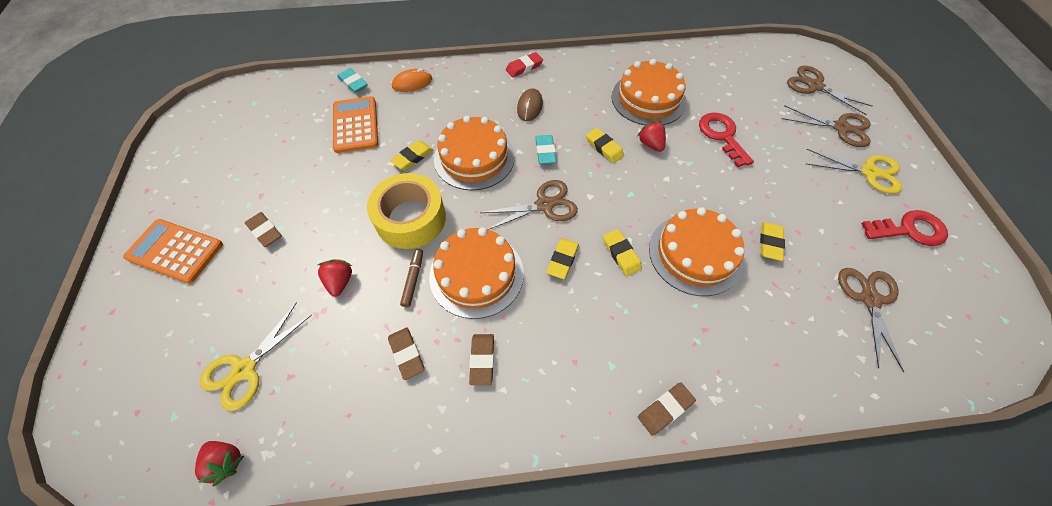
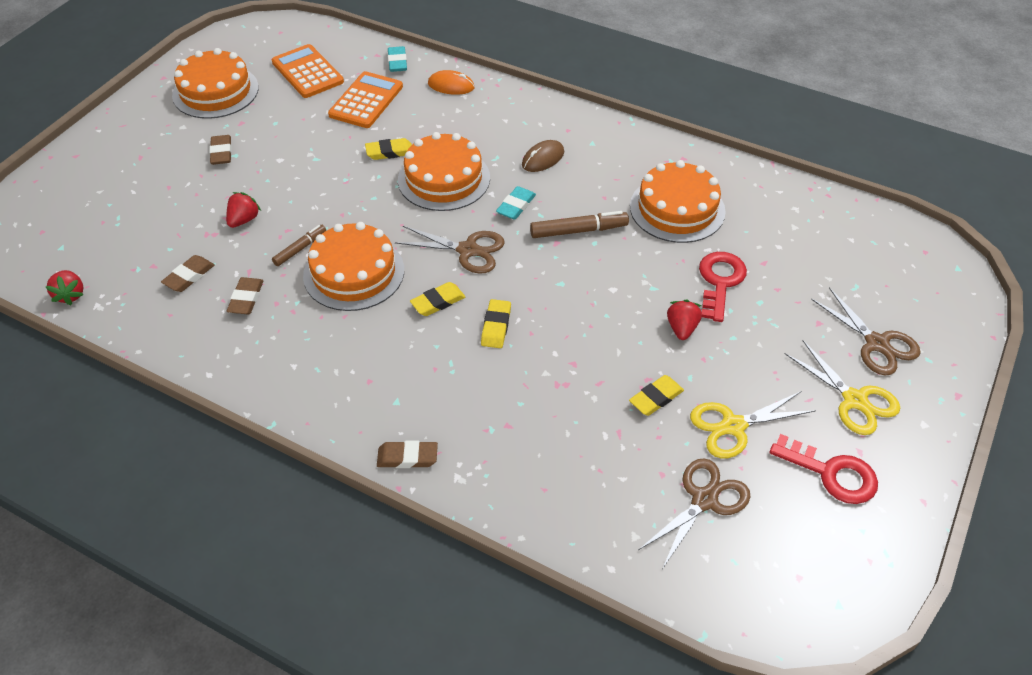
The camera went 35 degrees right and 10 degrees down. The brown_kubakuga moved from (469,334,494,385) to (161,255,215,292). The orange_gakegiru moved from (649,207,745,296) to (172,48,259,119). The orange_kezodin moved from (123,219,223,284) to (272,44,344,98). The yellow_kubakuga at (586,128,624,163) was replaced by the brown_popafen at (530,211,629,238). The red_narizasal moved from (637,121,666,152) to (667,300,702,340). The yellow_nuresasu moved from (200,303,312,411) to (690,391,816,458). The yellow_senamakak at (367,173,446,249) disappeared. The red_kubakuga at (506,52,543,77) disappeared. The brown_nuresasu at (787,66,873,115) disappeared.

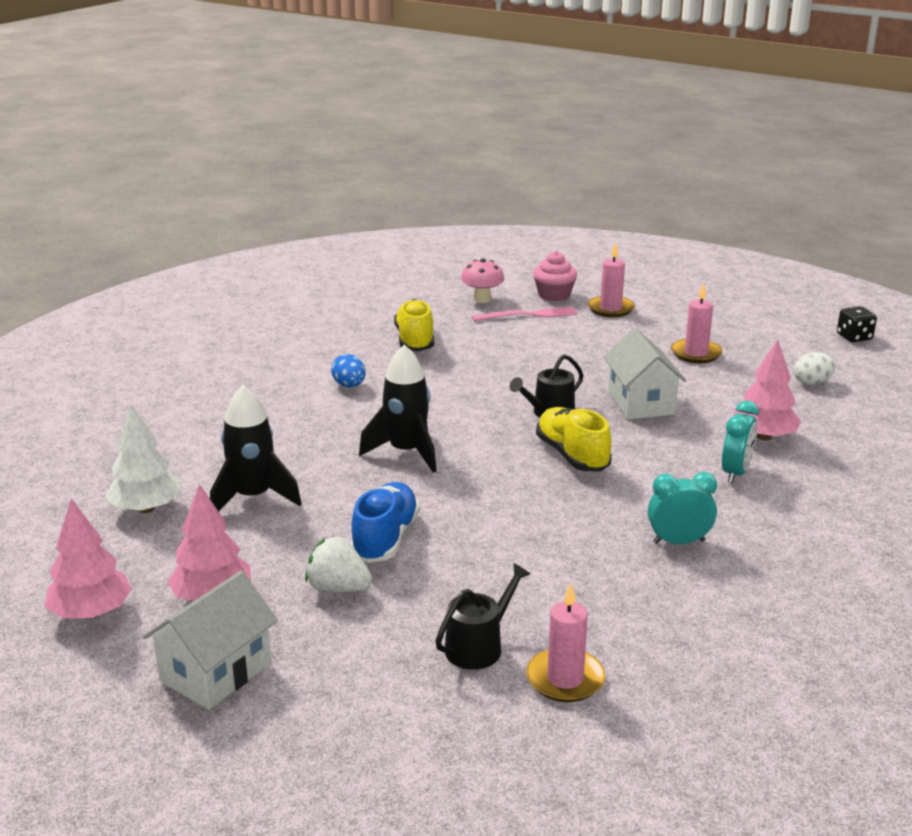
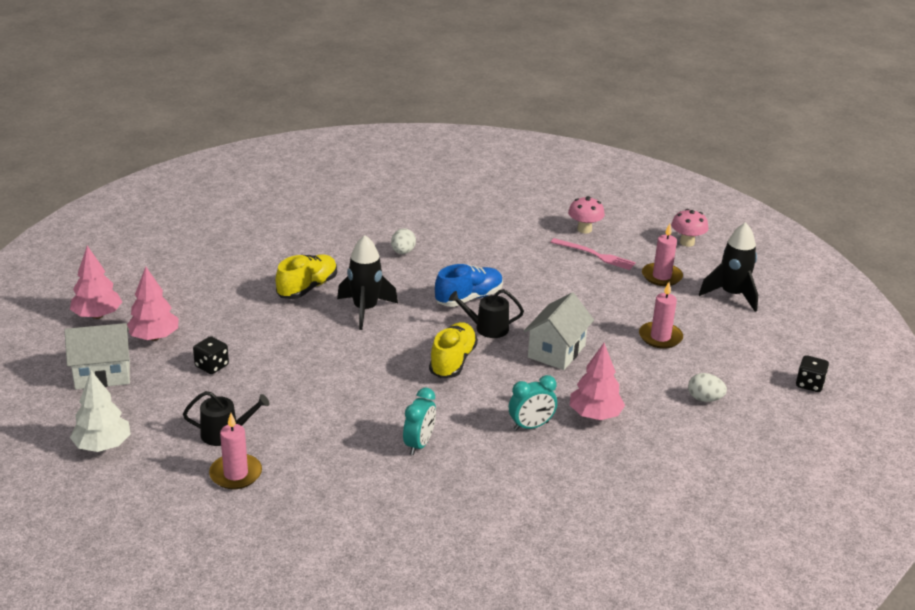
The camera went 40 degrees right and 5 degrees up. The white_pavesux moved from (105,404,181,513) to (70,370,131,452). The white_narizasal at (305,536,372,593) was replaced by the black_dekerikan at (193,336,229,374). The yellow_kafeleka moved from (394,299,434,351) to (275,255,337,299). The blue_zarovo at (331,354,366,387) became the white_zarovo at (391,228,416,254). The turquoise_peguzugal at (648,472,717,544) turned 75 degrees clockwise. The blue_kafeleka moved from (350,482,420,563) to (435,264,503,307). The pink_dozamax at (671,209,708,247) appeared. The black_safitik moved from (210,385,302,511) to (699,222,758,312). The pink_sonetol at (533,251,577,301) disappeared.

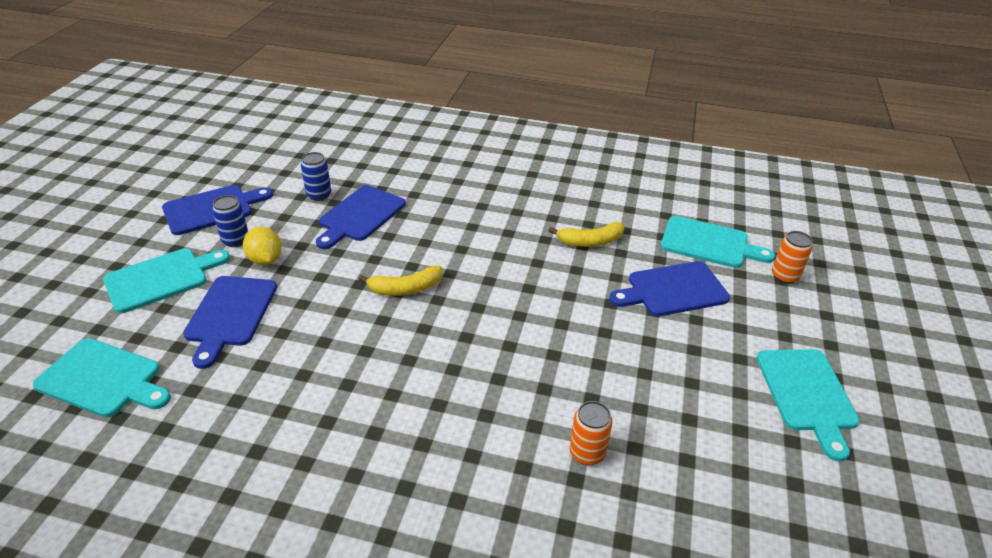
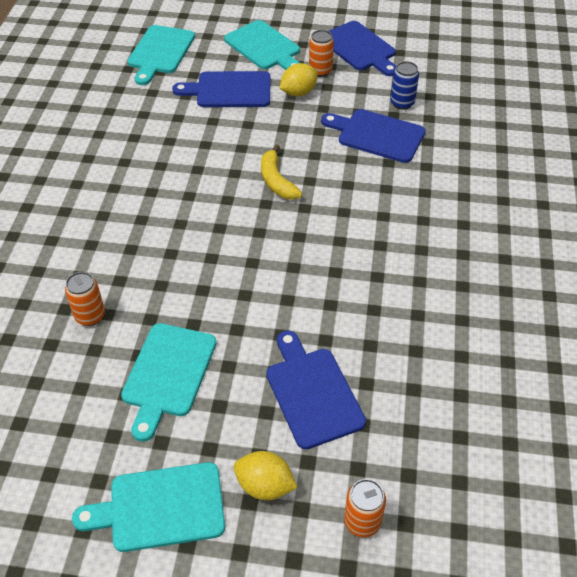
The camera went 85 degrees right and 10 degrees up. The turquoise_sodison moved from (661,216,775,268) to (121,323,216,442). The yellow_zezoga at (234,451,298,500) appeared. The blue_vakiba at (212,195,248,247) became the orange_vakiba at (309,30,334,77). The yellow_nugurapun at (548,222,625,247) disappeared.

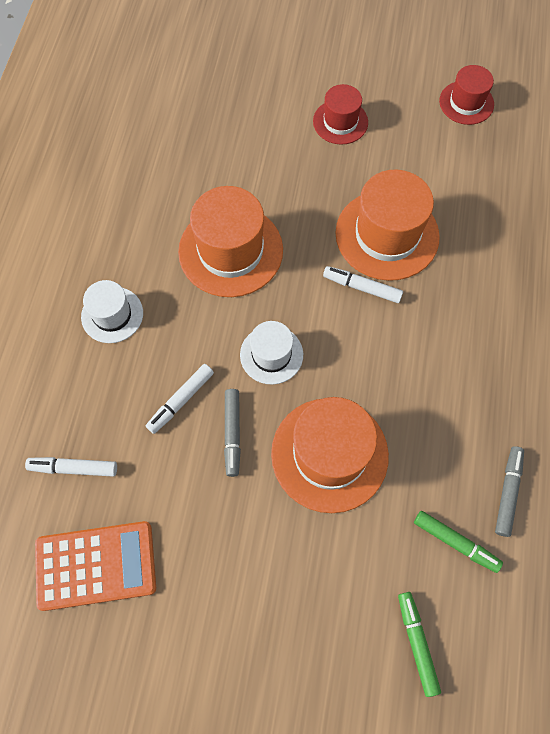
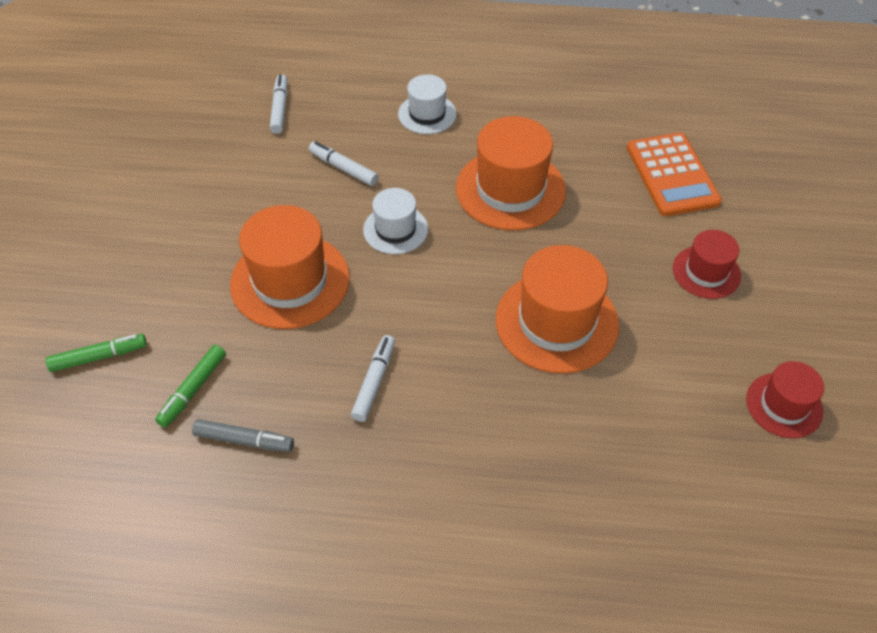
The camera went 85 degrees right and 15 degrees down. The white_popafen moved from (323,266,403,303) to (351,335,395,422). The orange_kezodin moved from (35,521,156,611) to (627,132,722,216). The grey_popafen at (224,389,241,477) disappeared.

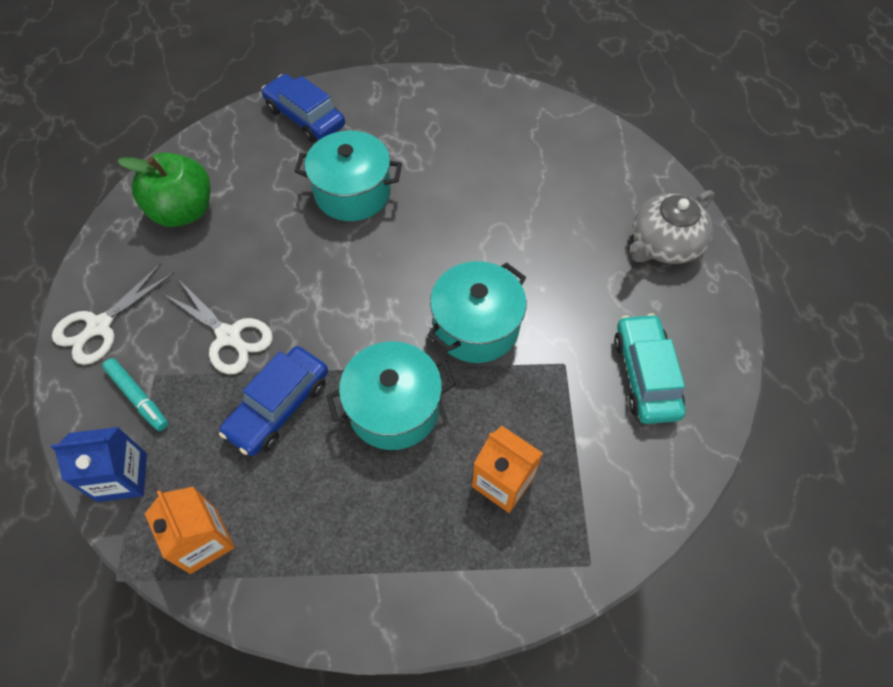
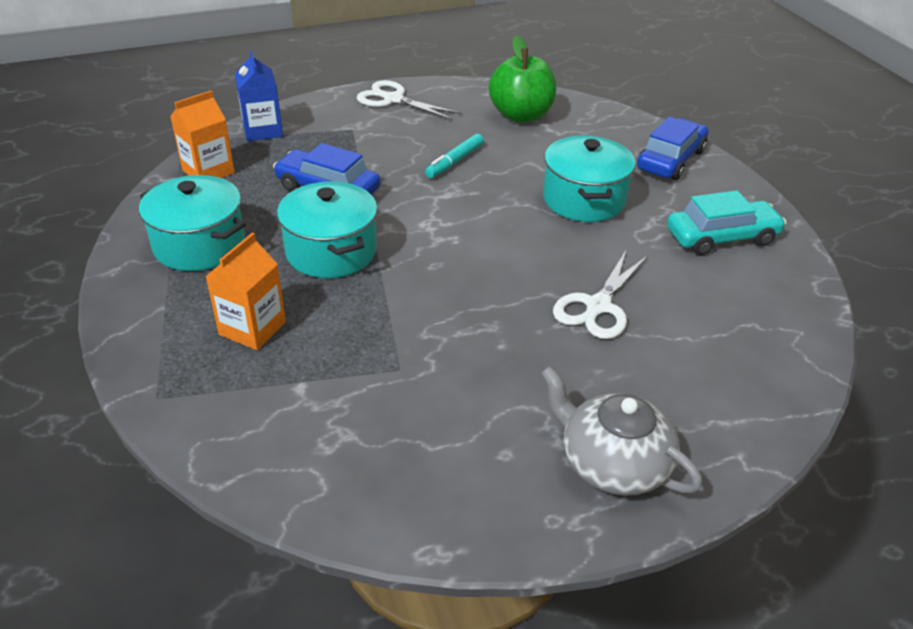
The camera went 80 degrees right and 20 degrees down. The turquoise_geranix moved from (428,261,526,363) to (139,175,246,271). The turquoise_popafen moved from (102,358,168,431) to (425,134,484,178). The white_nuresasu moved from (163,280,273,374) to (553,251,648,339). The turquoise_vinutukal moved from (614,313,685,424) to (667,190,786,255).

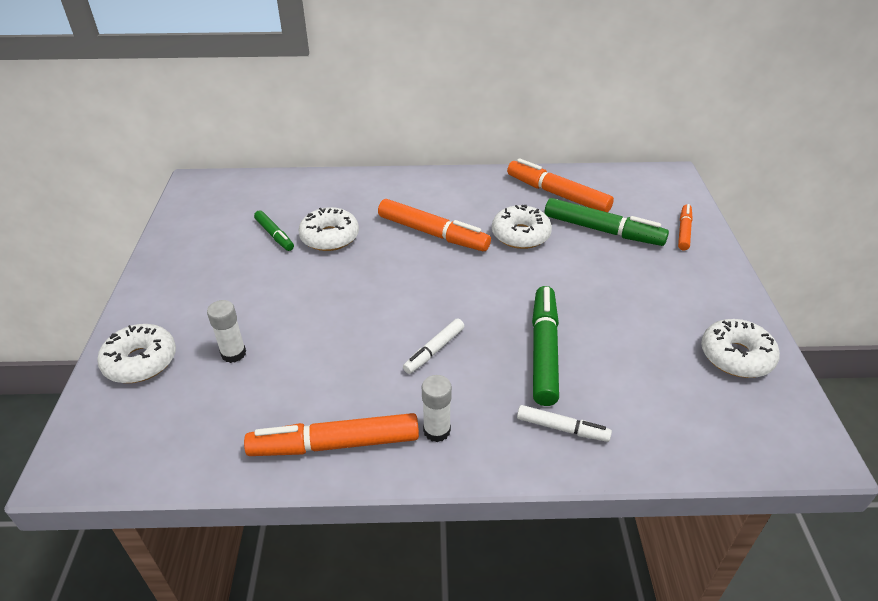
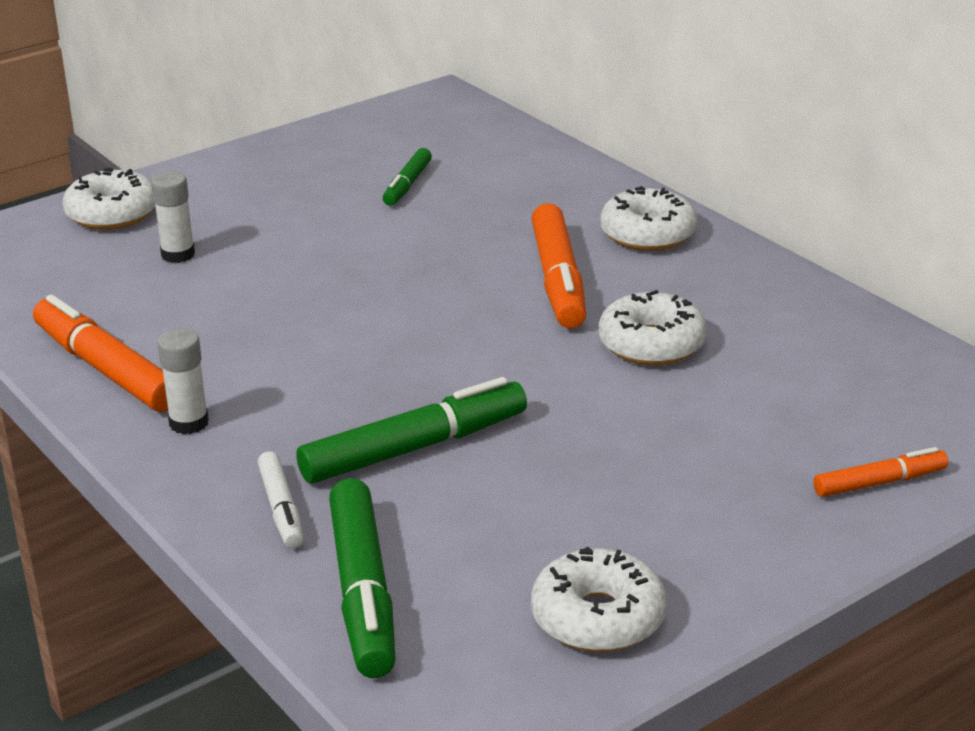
The camera went 55 degrees right and 10 degrees down. The green_popafen moved from (545,198,669,246) to (329,478,395,678). The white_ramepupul moved from (298,207,359,251) to (600,186,698,251). The white_popafen at (403,319,464,374) disappeared. The orange_popafen at (507,158,614,212) disappeared.

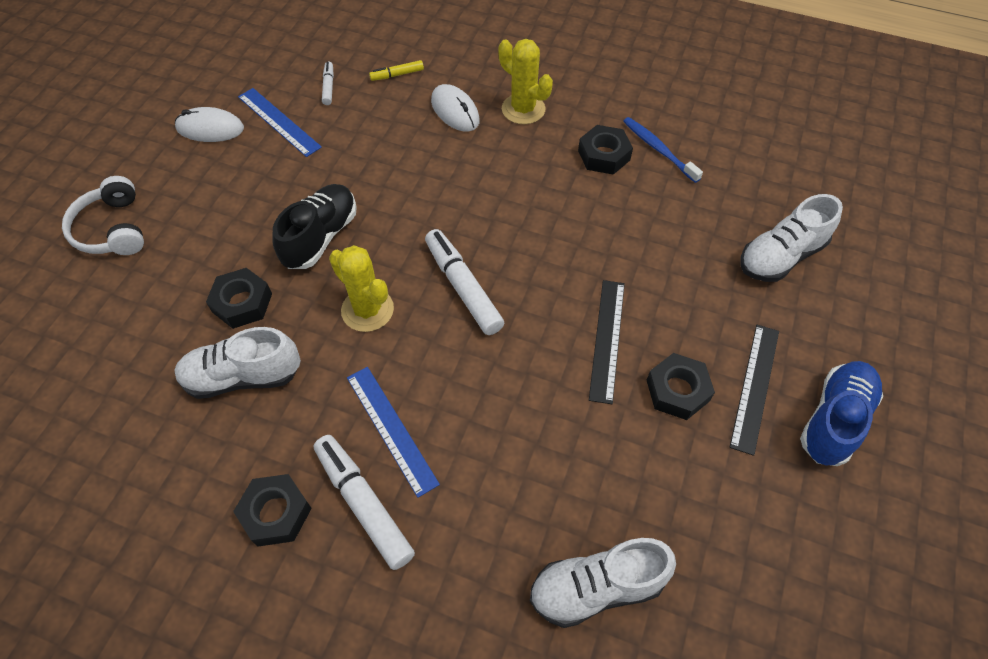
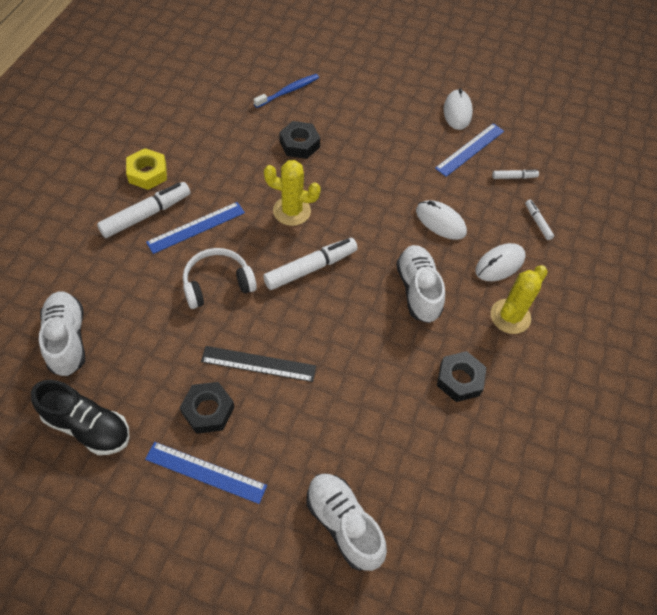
The camera went 85 degrees right and 0 degrees up. The black_kafeleka moved from (273,184,357,269) to (31,380,130,455). The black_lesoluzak at (233,474,312,547) became the yellow_lesoluzak at (126,148,167,190). The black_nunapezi at (729,325,779,456) became the blue_nunapezi at (145,442,267,504). The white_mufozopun moved from (62,176,144,255) to (183,248,257,309). The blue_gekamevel moved from (623,117,703,183) to (254,74,319,108). The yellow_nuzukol at (329,245,394,332) turned 60 degrees clockwise. The white_kafeleka moved from (174,327,301,399) to (396,245,445,323). The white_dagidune at (416,200,467,240) appeared. The yellow_popafen at (369,60,424,81) became the white_popafen at (525,200,554,240). The blue_kafeleka at (800,361,883,466) disappeared.

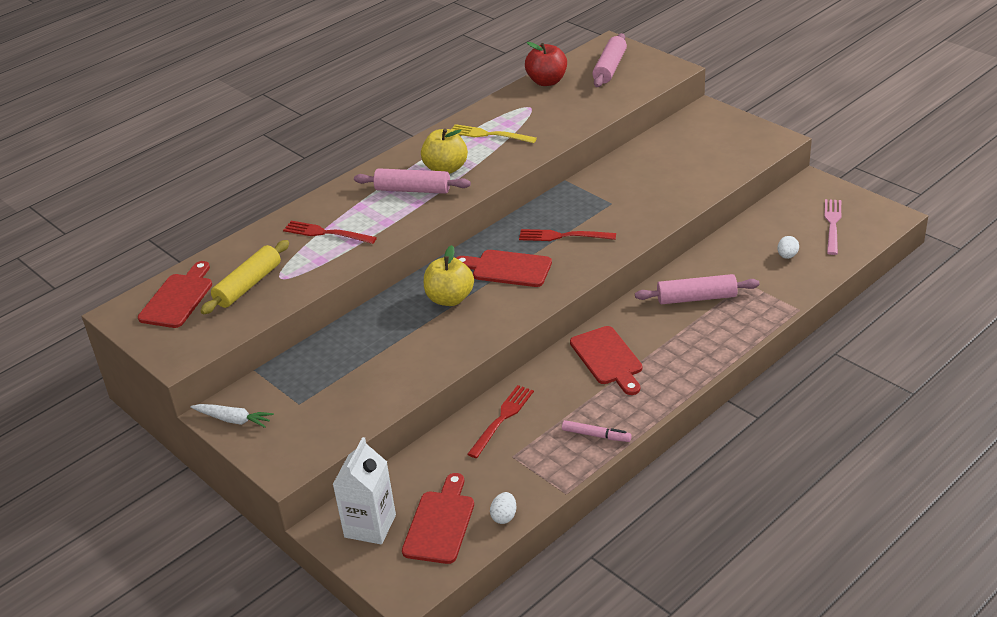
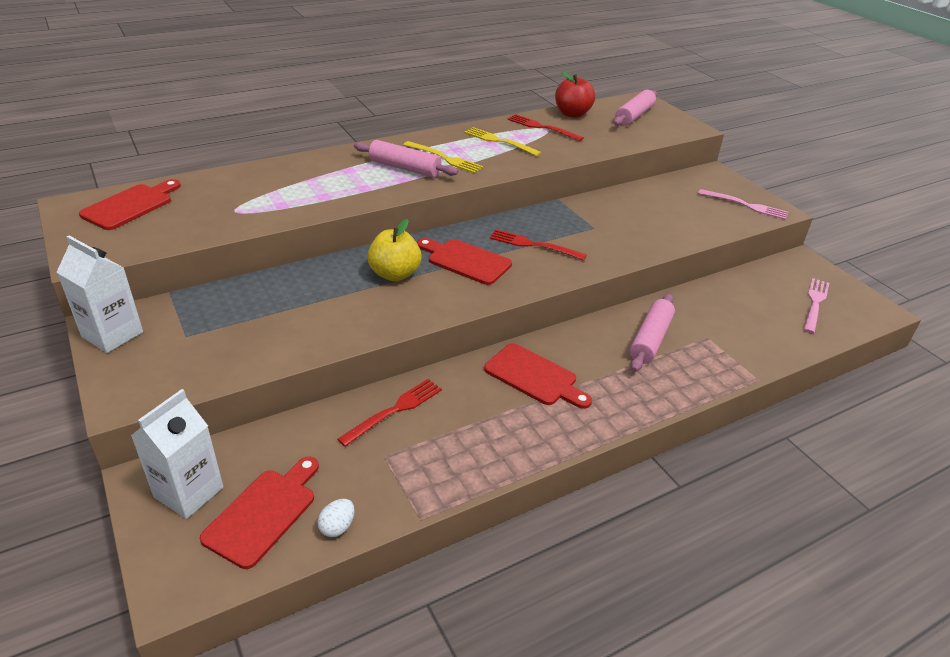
The camera went 10 degrees right and 0 degrees up. The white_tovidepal at (190,404,274,428) was replaced by the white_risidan at (56,235,143,353). The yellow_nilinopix at (421,129,468,174) was replaced by the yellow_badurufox at (403,141,483,173). The red_sodison at (570,326,642,395) turned 45 degrees counterclockwise. The red_badurufox moved from (283,221,377,244) to (507,114,584,141). The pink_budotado at (635,274,759,304) turned 75 degrees counterclockwise. The pink_badurufox at (698,189,789,220) appeared. The yellow_budotado at (201,240,289,314) disappeared. The pink_popafen at (562,420,632,442) disappeared. The white_zarovo at (777,236,799,259) disappeared.

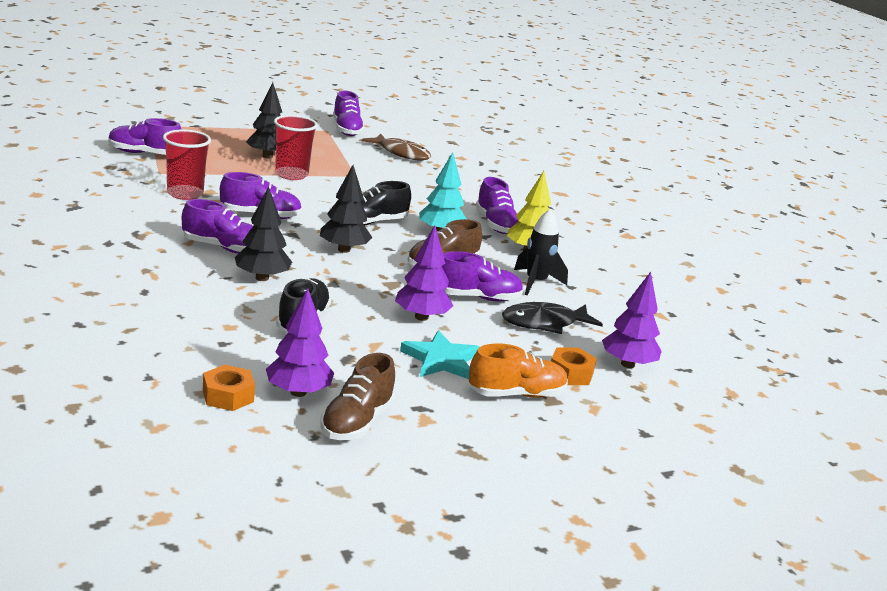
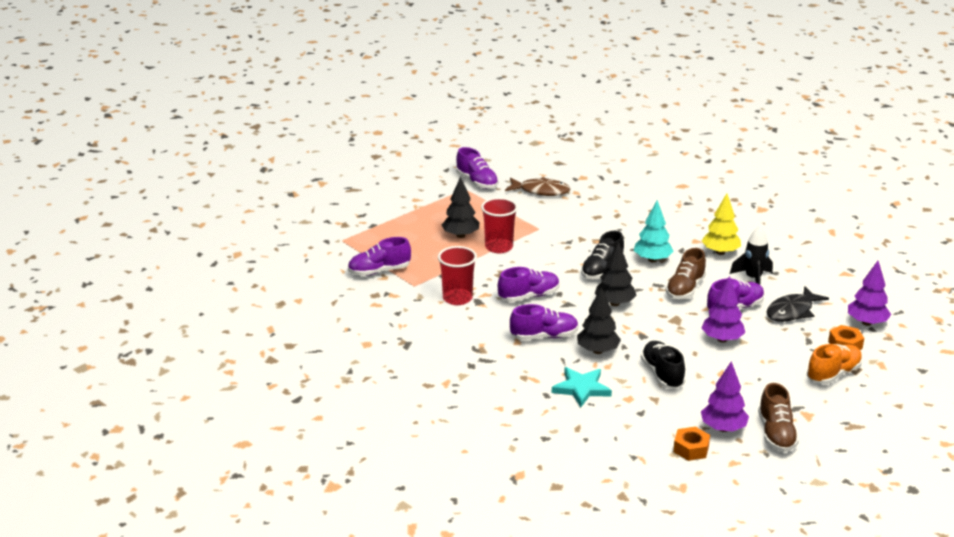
The camera went 20 degrees left and 5 degrees up. The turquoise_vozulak moved from (400,330,479,379) to (552,367,612,407). The purple_kafeleka at (476,177,519,234) disappeared.

